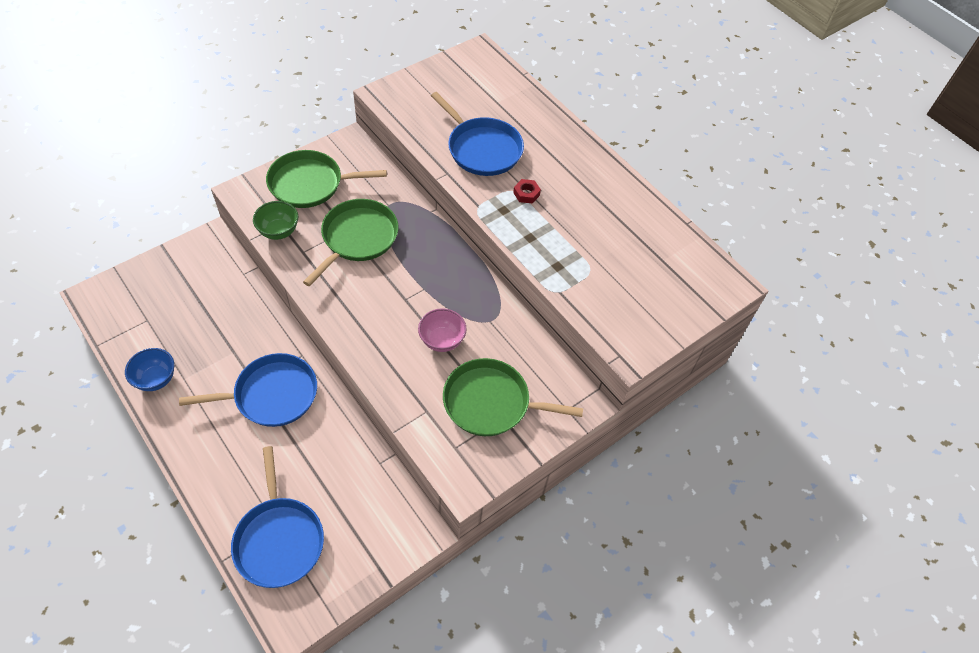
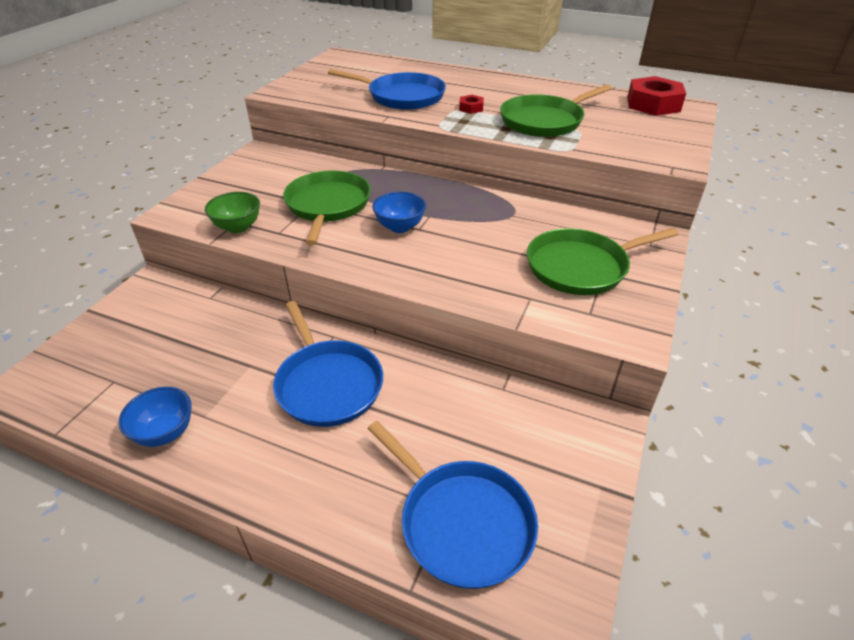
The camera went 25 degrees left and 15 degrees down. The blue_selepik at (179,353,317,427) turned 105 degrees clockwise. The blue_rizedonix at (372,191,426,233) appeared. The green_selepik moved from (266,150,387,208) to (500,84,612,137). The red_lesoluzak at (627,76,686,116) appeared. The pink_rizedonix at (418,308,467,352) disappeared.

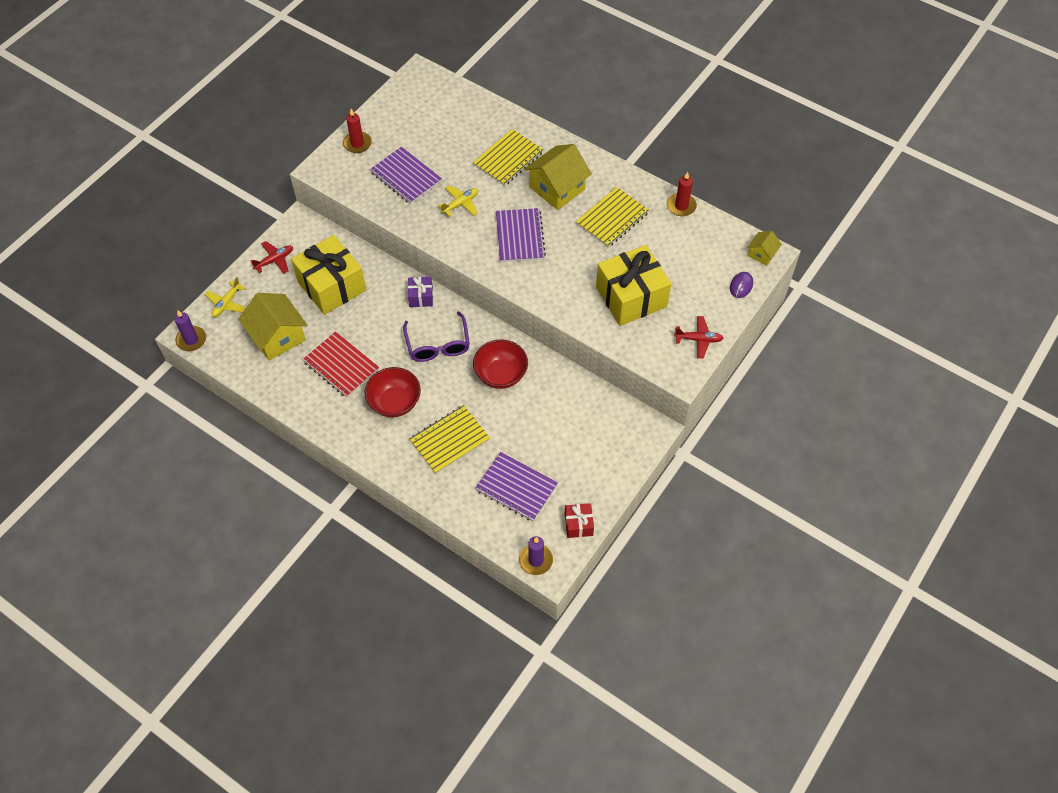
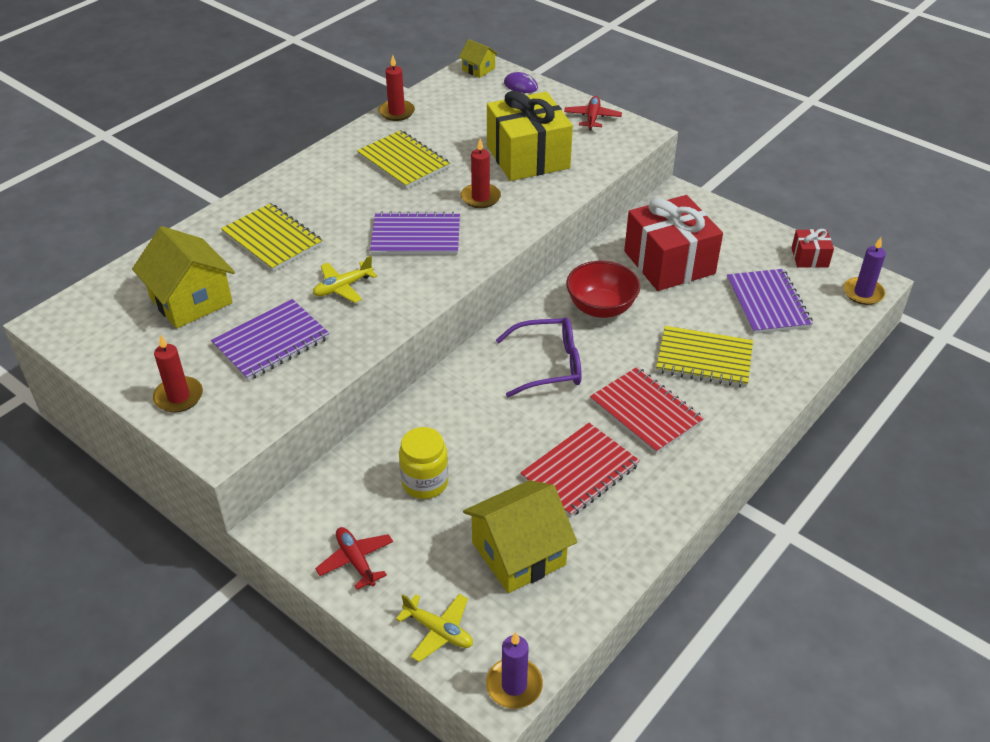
The camera went 85 degrees left and 15 degrees down. The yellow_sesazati moved from (524,144,592,210) to (132,226,235,329). The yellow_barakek at (438,185,478,217) turned 90 degrees counterclockwise. The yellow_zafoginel at (291,235,366,315) was replaced by the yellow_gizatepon at (399,427,449,499). The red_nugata at (461,138,501,208) appeared. The red_rizedonix at (365,367,421,417) was replaced by the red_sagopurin at (590,367,704,454). The red_zafoginel at (624,195,723,291) appeared. The yellow_sagopurin at (409,405,490,474) turned 45 degrees counterclockwise. The purple_sagopurin at (475,452,558,521) turned 45 degrees counterclockwise. The purple_zafoginel at (408,277,433,307) disappeared.

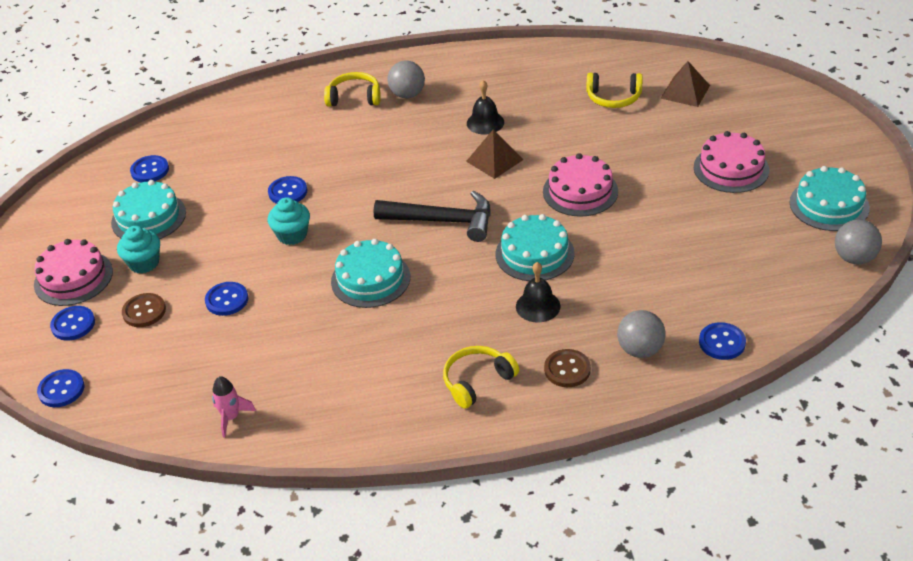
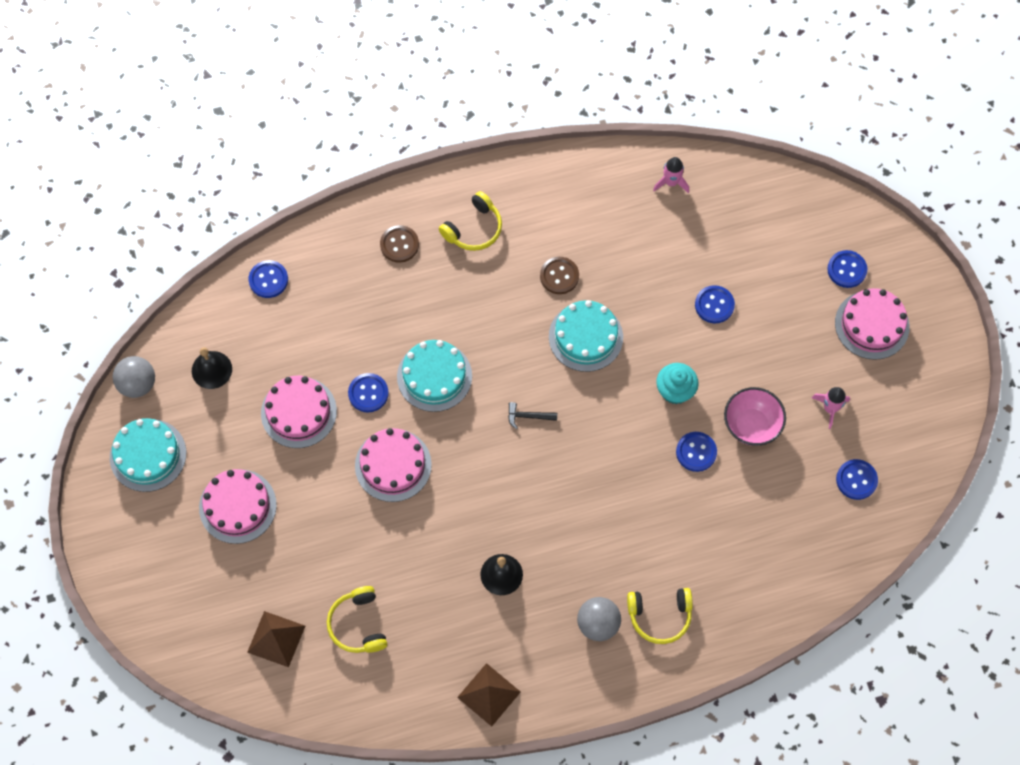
The camera went 170 degrees right and 25 degrees up. The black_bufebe moved from (516,262,561,322) to (192,347,232,389). The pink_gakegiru at (261,376,337,448) appeared. The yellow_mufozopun at (586,73,643,108) turned 105 degrees counterclockwise. The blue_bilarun moved from (37,369,84,407) to (348,373,389,412). The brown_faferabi moved from (466,130,524,179) to (457,663,520,727). The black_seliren at (374,191,491,242) changed to 0.42 times the size. The brown_bilarun moved from (122,293,166,327) to (540,257,579,294). The pink_rizedonix at (724,387,786,446) appeared. The turquoise_gakegiru at (111,180,186,239) was replaced by the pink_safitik at (812,387,850,429). The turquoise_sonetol at (117,226,160,274) disappeared. The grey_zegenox at (617,310,666,358) disappeared.

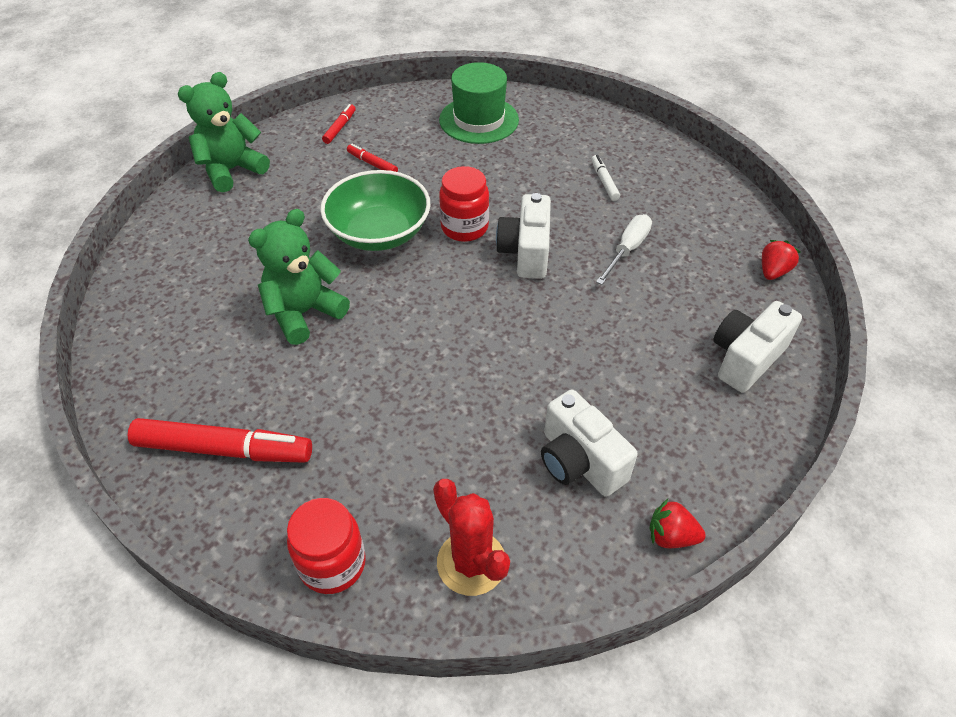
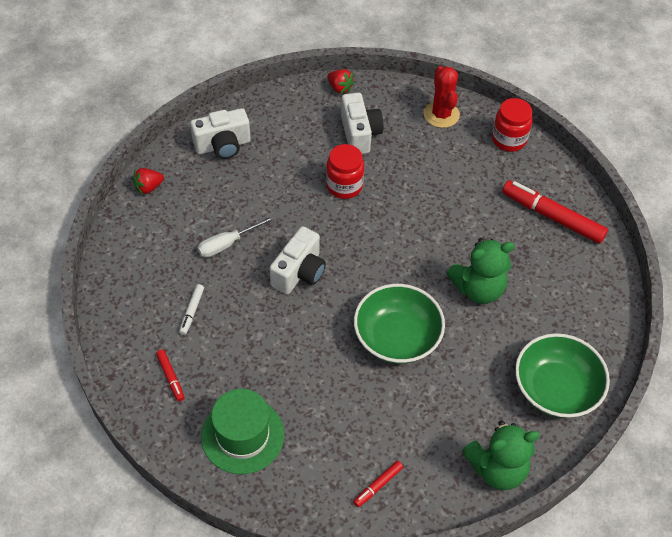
The camera went 155 degrees left and 5 degrees up. The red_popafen moved from (347,144,398,172) to (156,350,184,401). The red_gizatepon moved from (439,166,489,242) to (326,144,364,199). The green_rizedonix at (515,333,610,418) appeared.

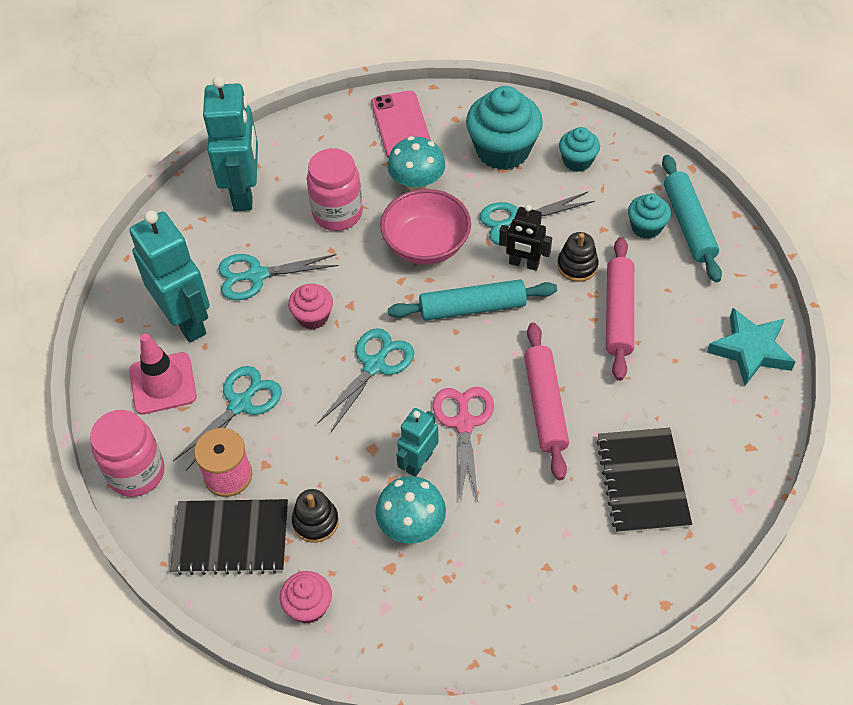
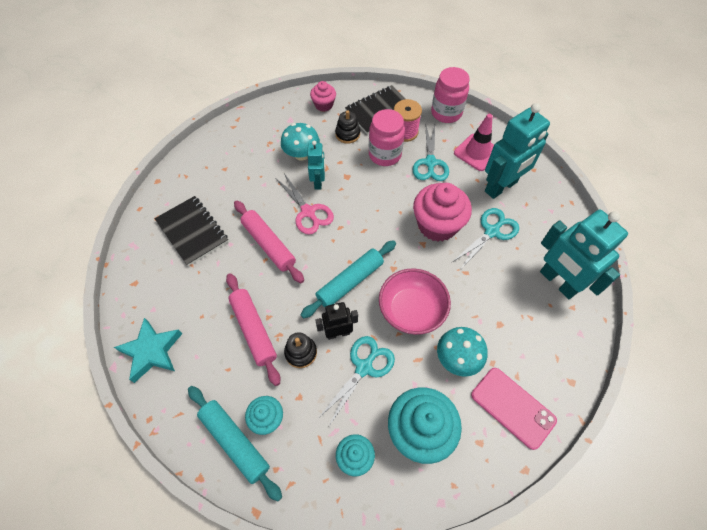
The camera went 145 degrees right and 5 degrees up. The pink_gizatepon moved from (307,148,363,231) to (369,109,405,166). The pink_sonetol at (288,284,333,330) changed to 1.85 times the size. The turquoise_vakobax at (130,211,210,342) turned 60 degrees counterclockwise. The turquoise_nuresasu at (317,328,414,432) disappeared.

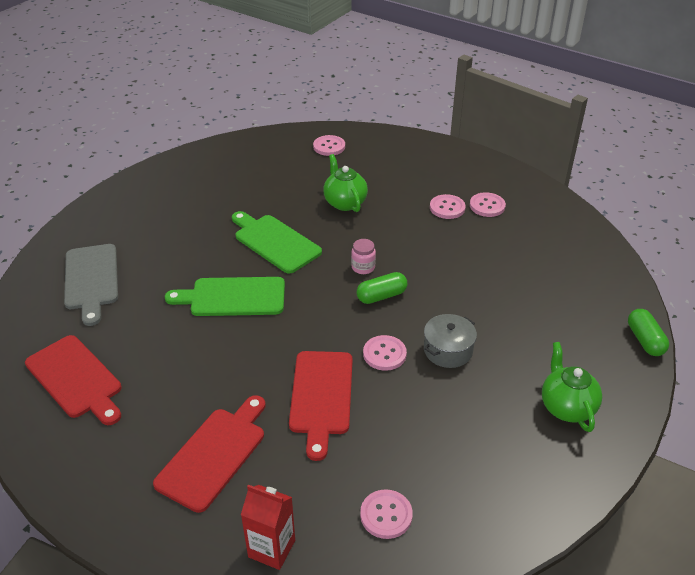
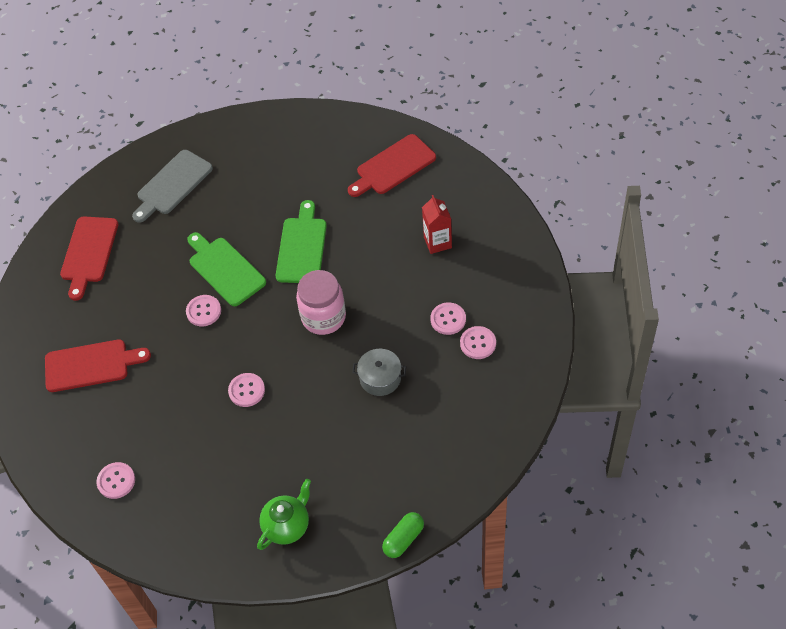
The camera went 55 degrees right and 15 degrees up. The pink_bilarun moved from (313,135,345,156) to (186,295,221,326). The pink_gizatepon at (351,239,376,274) changed to 2.09 times the size. The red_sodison moved from (289,351,353,461) to (348,134,436,197). The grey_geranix moved from (424,314,477,368) to (352,349,406,396). The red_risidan moved from (241,485,295,570) to (422,195,452,254). The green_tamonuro at (323,154,368,212) disappeared. The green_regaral at (357,272,407,304) disappeared.

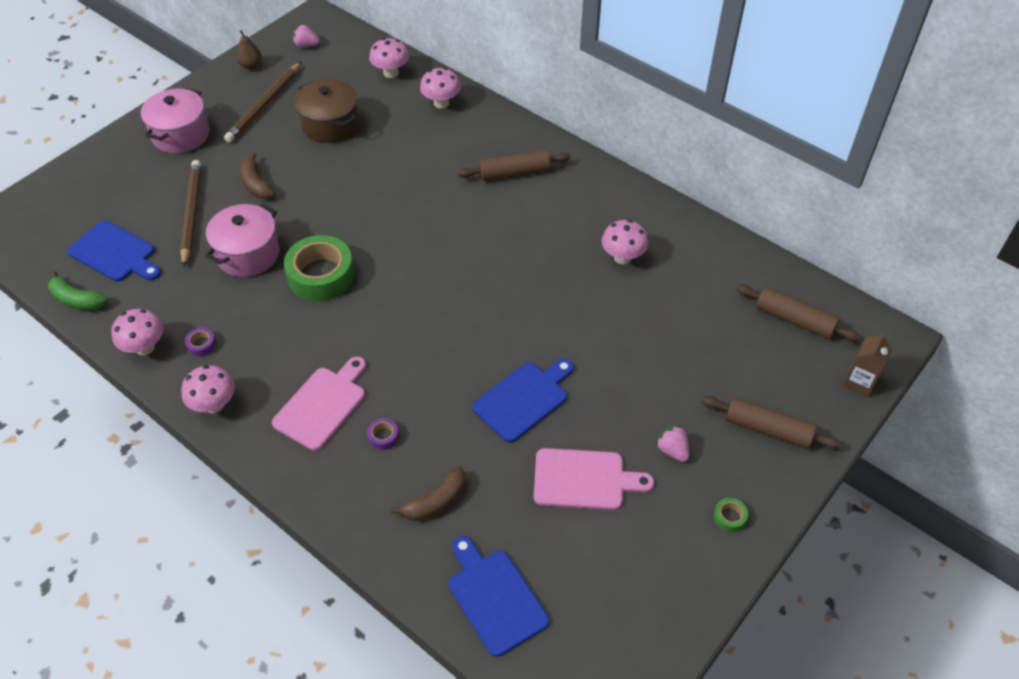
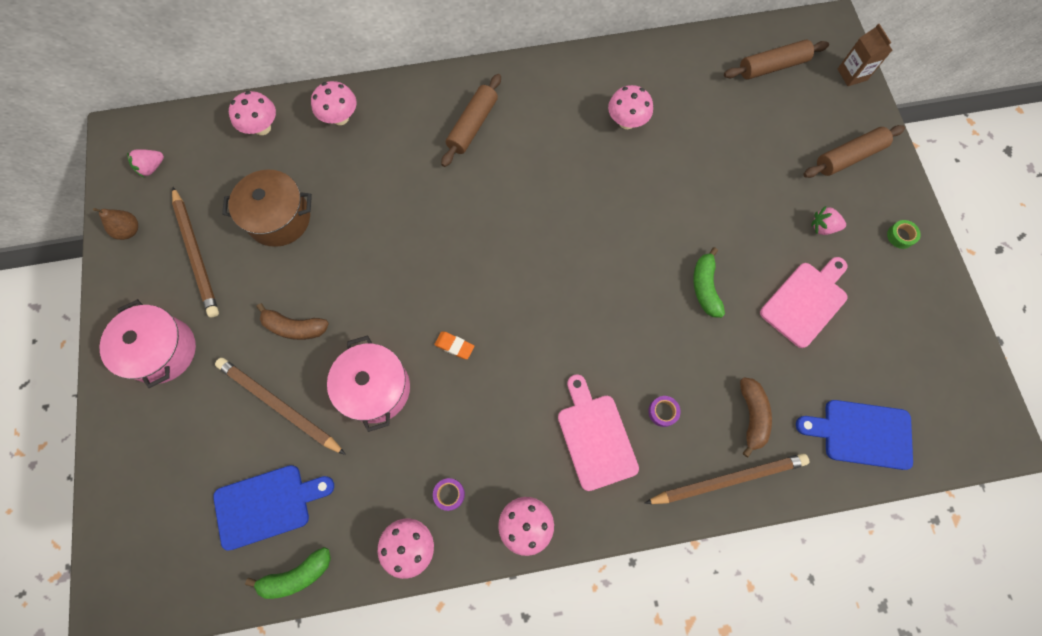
The camera went 50 degrees left and 20 degrees up. The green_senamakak at (284,235,355,301) was replaced by the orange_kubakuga at (434,331,474,359). The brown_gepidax at (644,453,809,504) appeared. The blue_sodison at (472,359,574,443) was replaced by the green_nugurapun at (693,247,725,318).

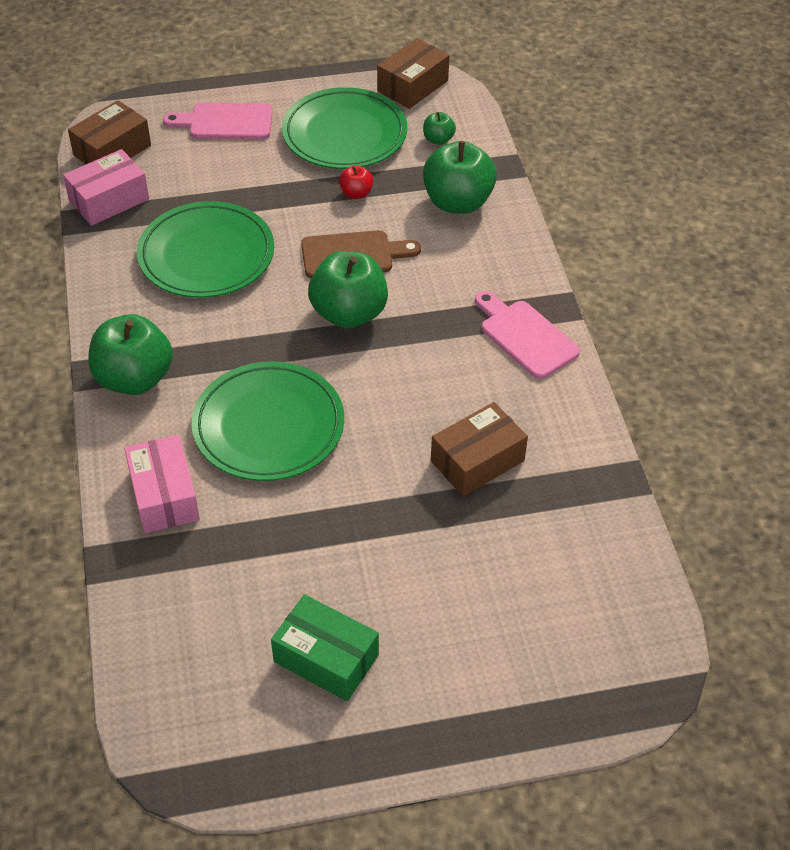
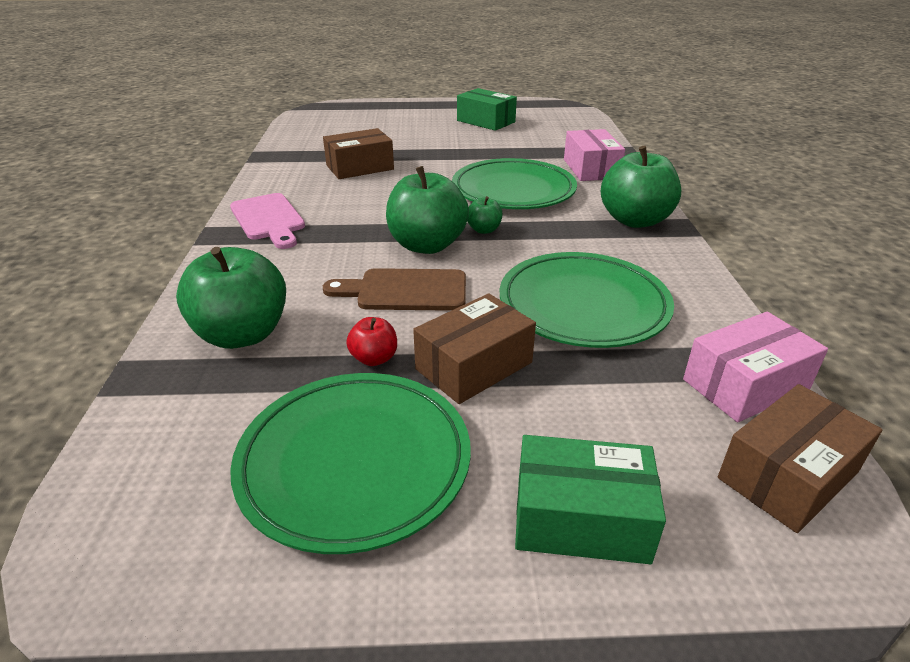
The camera went 170 degrees left and 15 degrees down. The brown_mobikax moved from (377,38,449,109) to (413,293,536,404). The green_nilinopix moved from (423,112,456,145) to (467,196,503,234). The pink_sodison at (163,103,273,140) was replaced by the green_mobikax at (515,435,666,564).

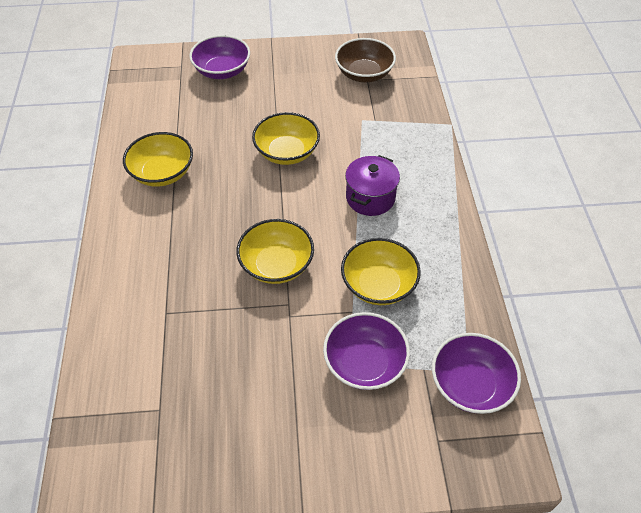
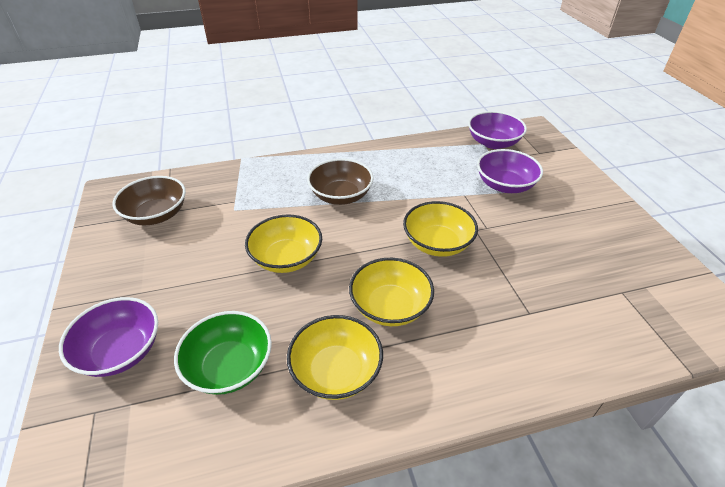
The camera went 100 degrees left and 10 degrees down. The green_rizedonix at (174,311,272,395) appeared. The purple_geranix at (345,155,400,216) was replaced by the brown_rizedonix at (307,158,374,205). The yellow_rizedonix moved from (341,238,421,305) to (349,258,434,326).

